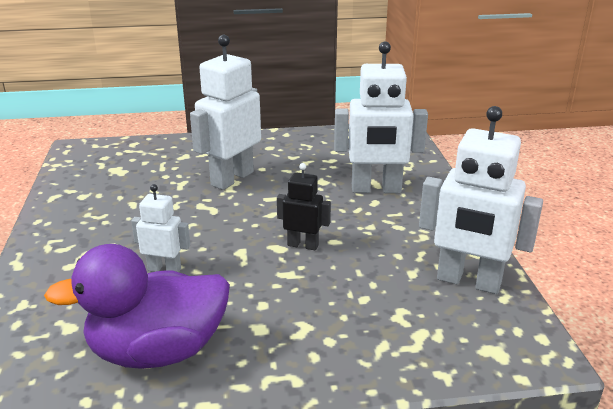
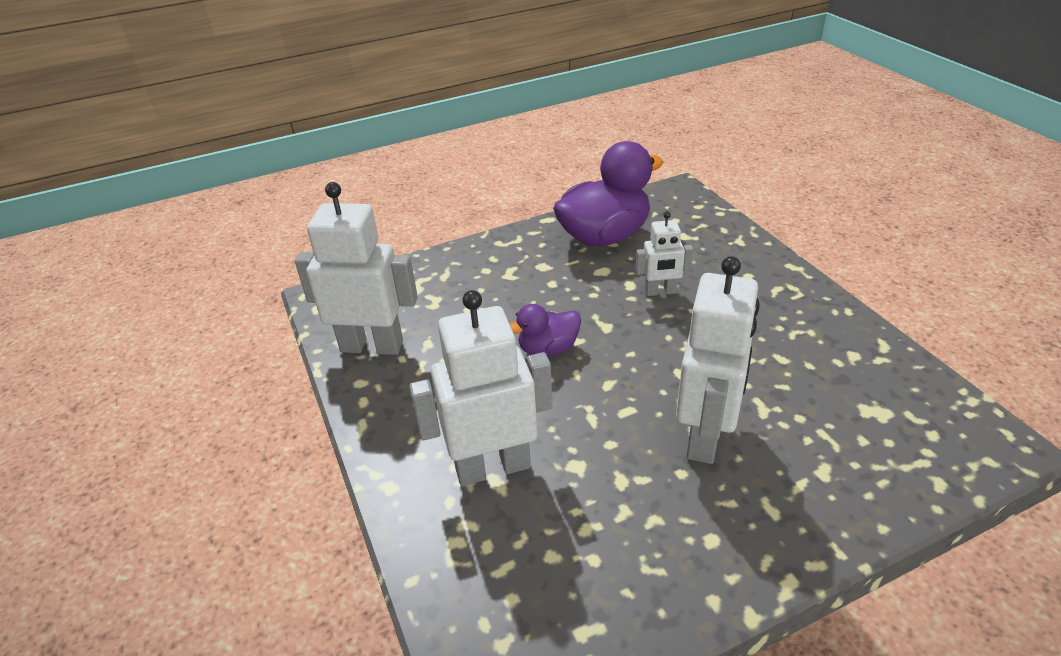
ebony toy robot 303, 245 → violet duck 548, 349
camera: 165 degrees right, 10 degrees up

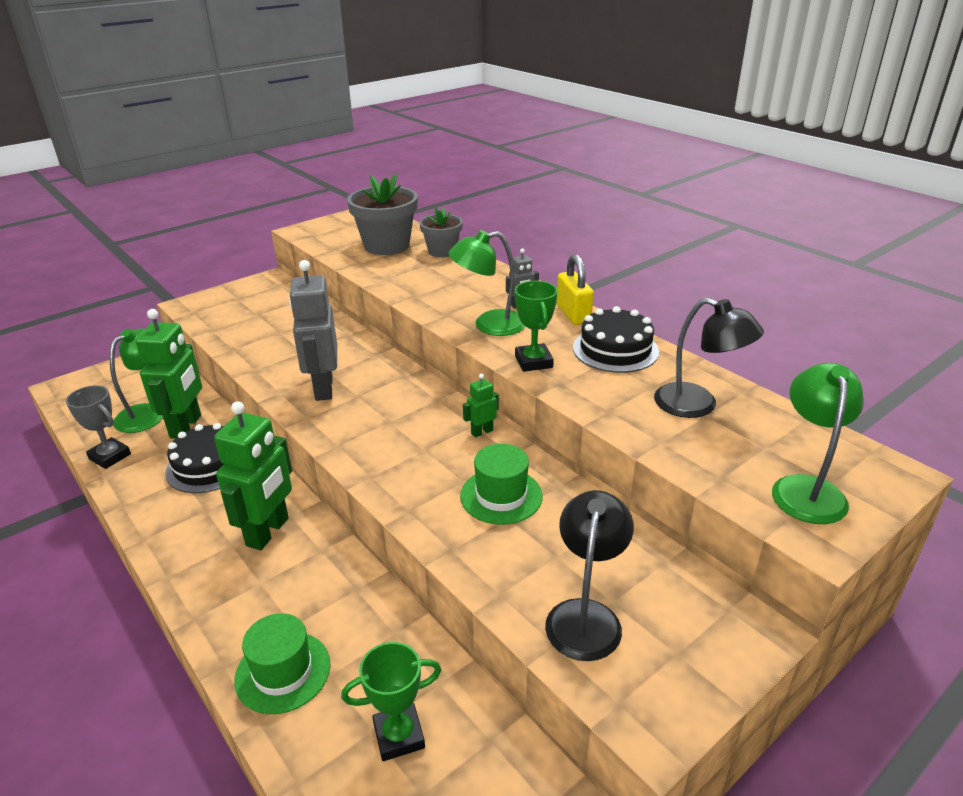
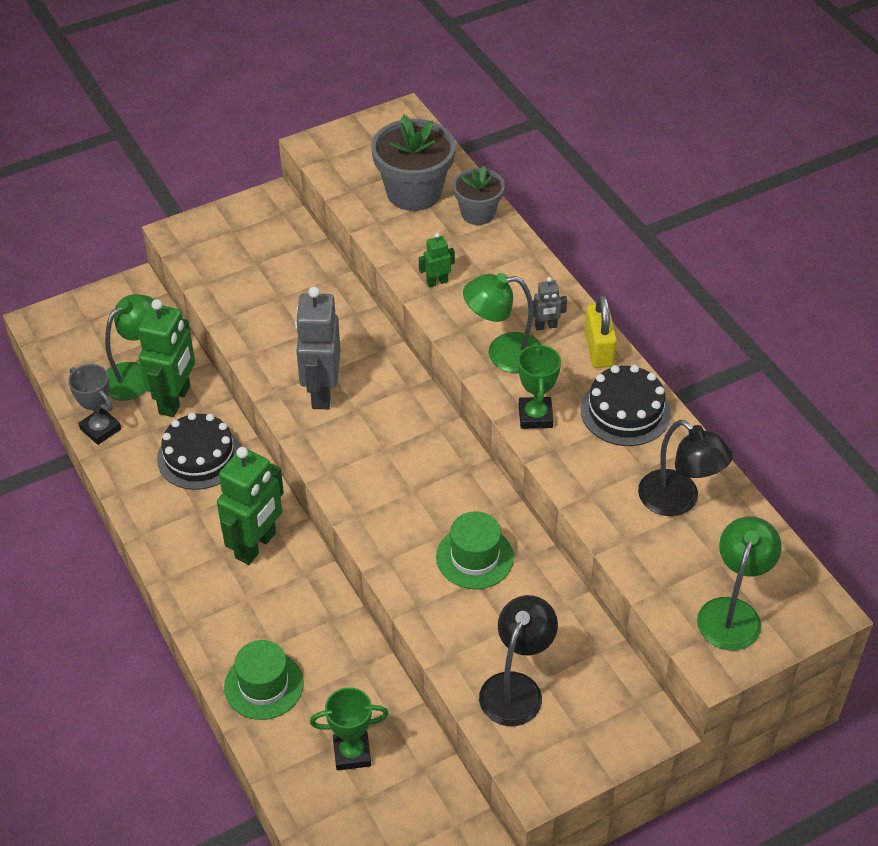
emerald toy robot 482, 432 → emerald toy robot 437, 282, move
camera: 10 degrees right, 15 degrees up

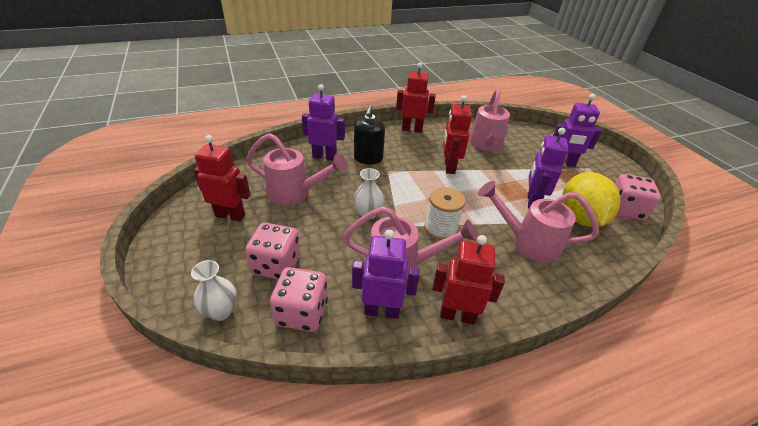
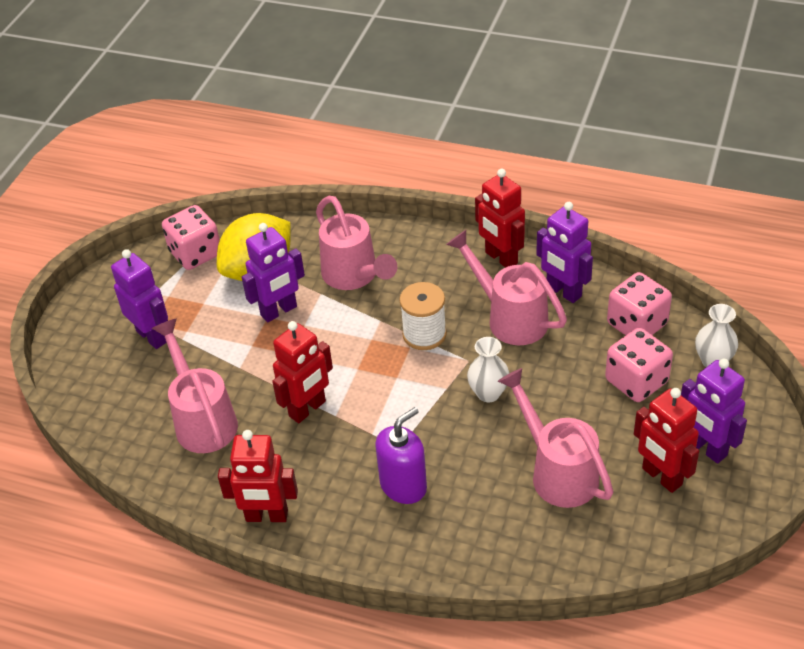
red toy robot 412, 129 → red toy robot 266, 516, 45 degrees counterclockwise
violet toy robot 324, 156 → violet toy robot 706, 448, move
pink watering pot 486, 145 → pink watering pot 202, 419, 75 degrees counterclockwise
ebony soap dispenser 368, 158 → violet soap dispenser 403, 486
camera: 135 degrees left, 5 degrees up

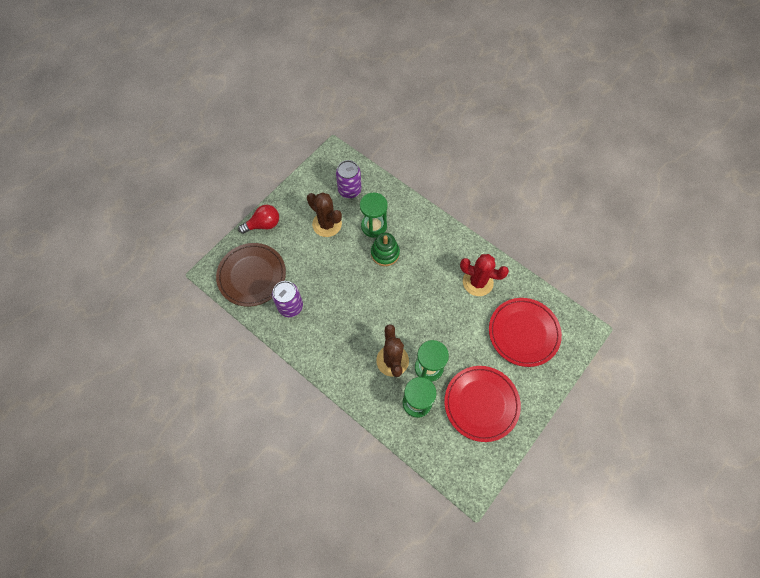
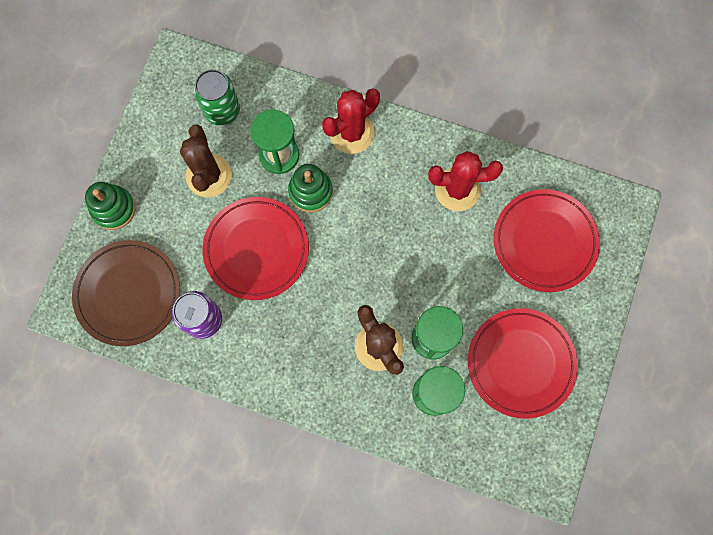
violet can 349, 190 → emerald can 222, 111
russet cactus 327, 224 → russet cactus 209, 176, 60 degrees clockwise
red bulb 263, 224 → emerald stacking toy 113, 209
- → red cactus 351, 133
- → red flat dish 256, 249
camera: 20 degrees left, 10 degrees up

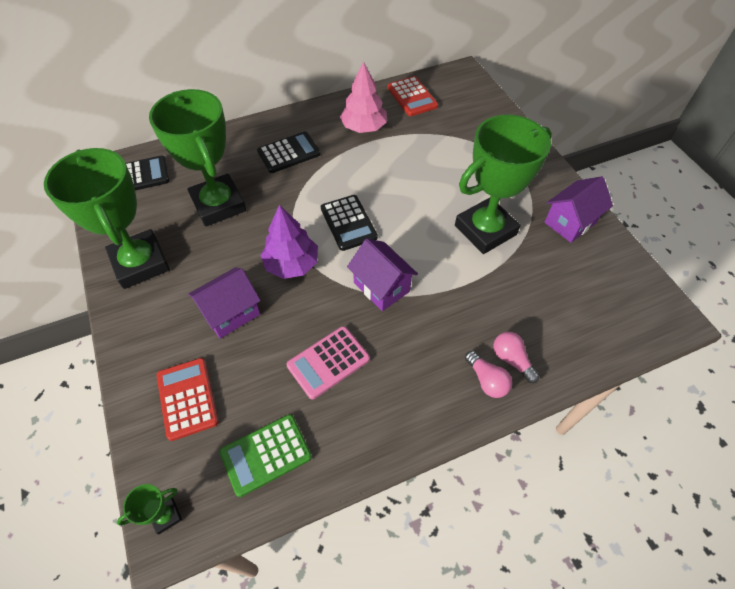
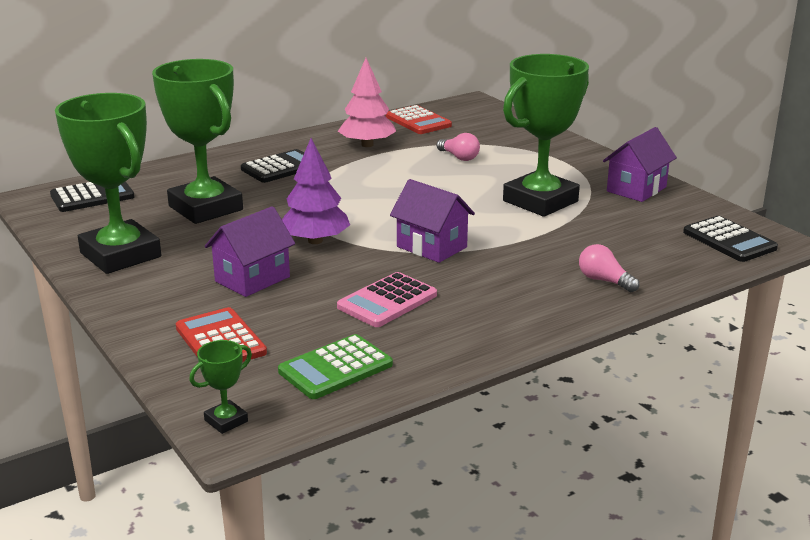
ebony calculator 348, 223 → ebony calculator 729, 240, move
pink bulb 486, 380 → pink bulb 459, 157, move
camera: 10 degrees left, 30 degrees down

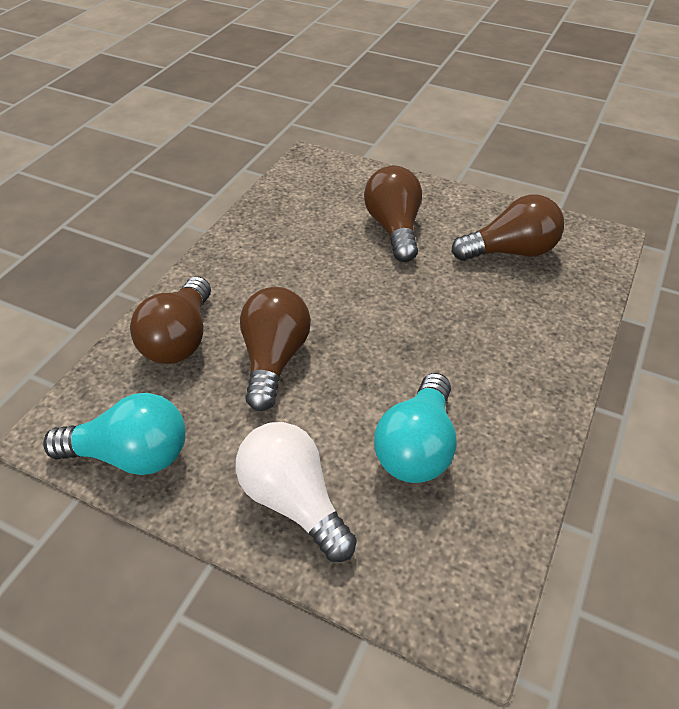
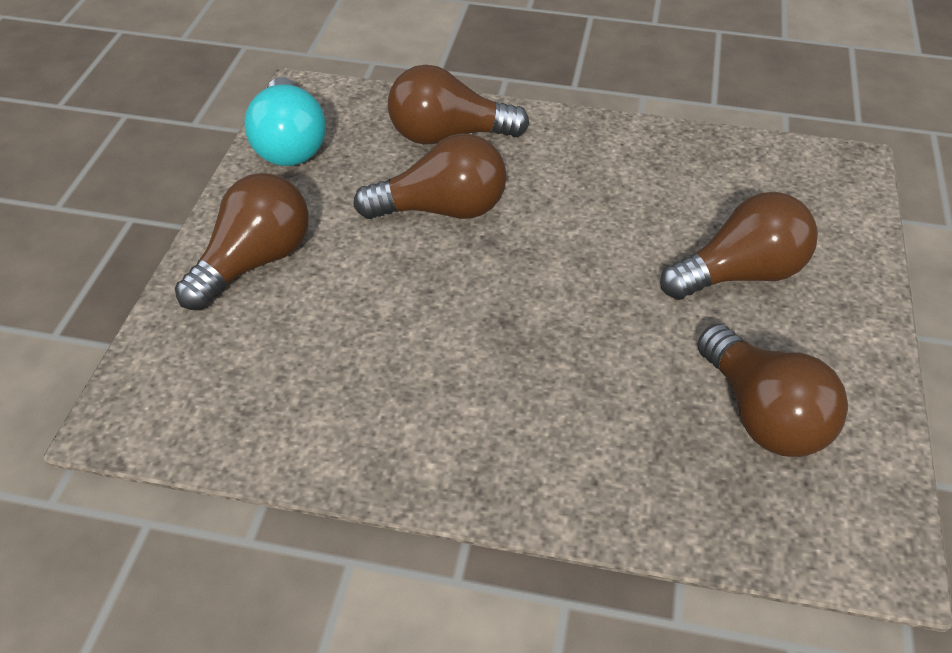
teal bulb 417, 447 → -
white bulb 293, 501 → russet bulb 253, 262
camera: 75 degrees right, 0 degrees up

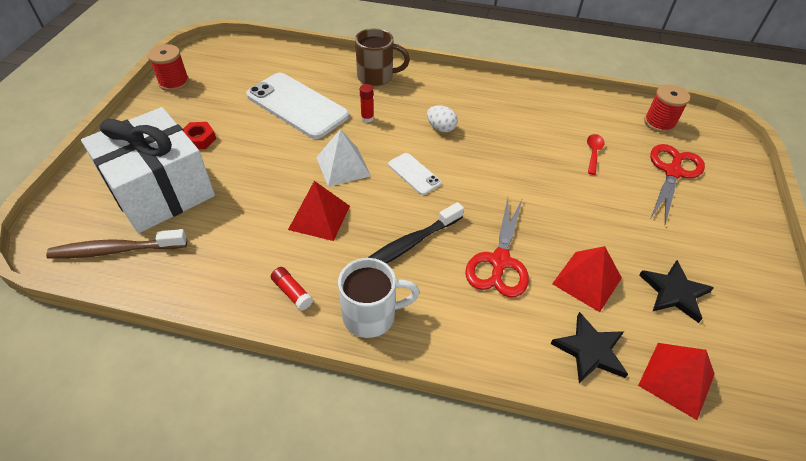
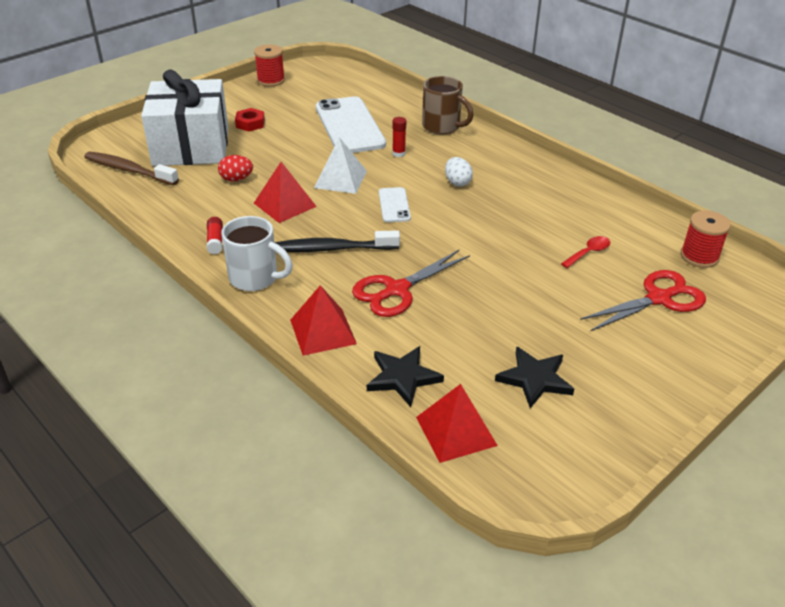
red pyramid shape 587, 280 → red pyramid shape 323, 331, move
- → red egg 236, 179
camera: 35 degrees right, 10 degrees down

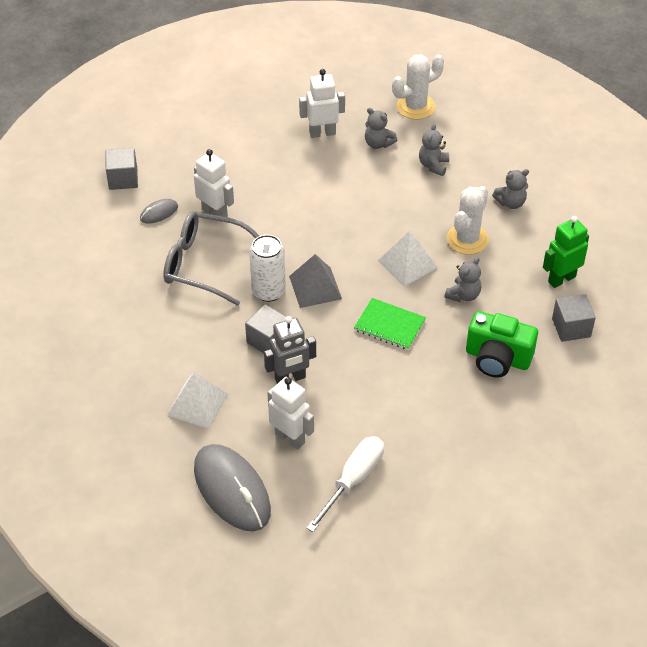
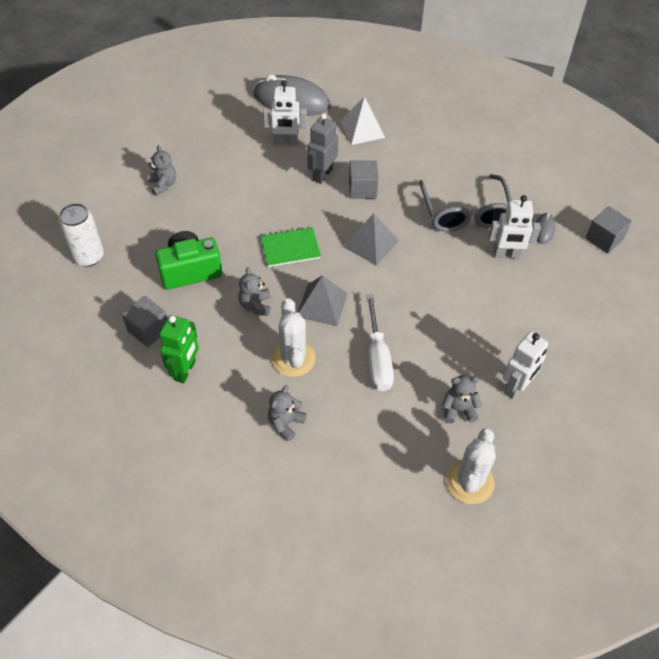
ash-grey stuffed bear 433, 165 → ash-grey stuffed bear 163, 184, move
ash-grey glasses 204, 264 → ash-grey glasses 465, 213, 105 degrees clockwise
white pyramid shape 407, 264 → ash-grey pyramid shape 322, 305
white can 268, 291 → white can 88, 256, move
white hand screwdriver 353, 480 → white hand screwdriver 377, 358, move
camera: 140 degrees right, 5 degrees up

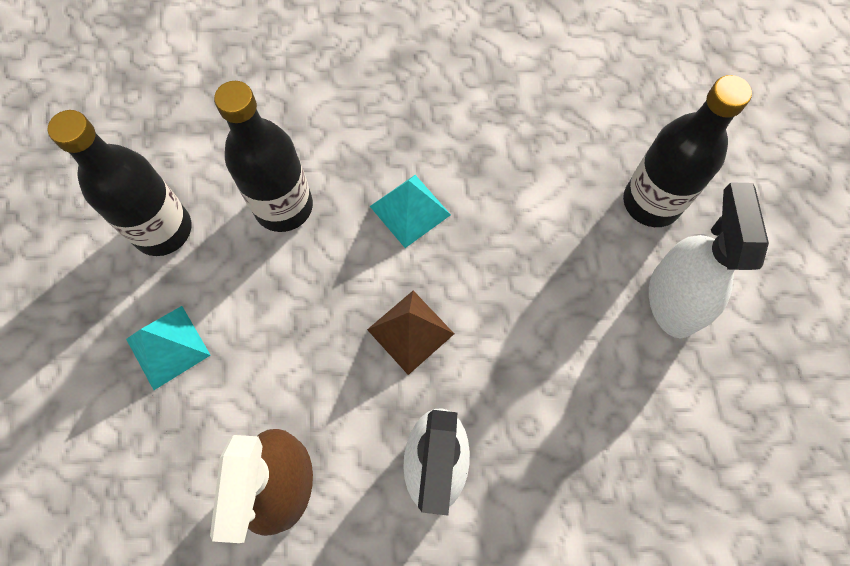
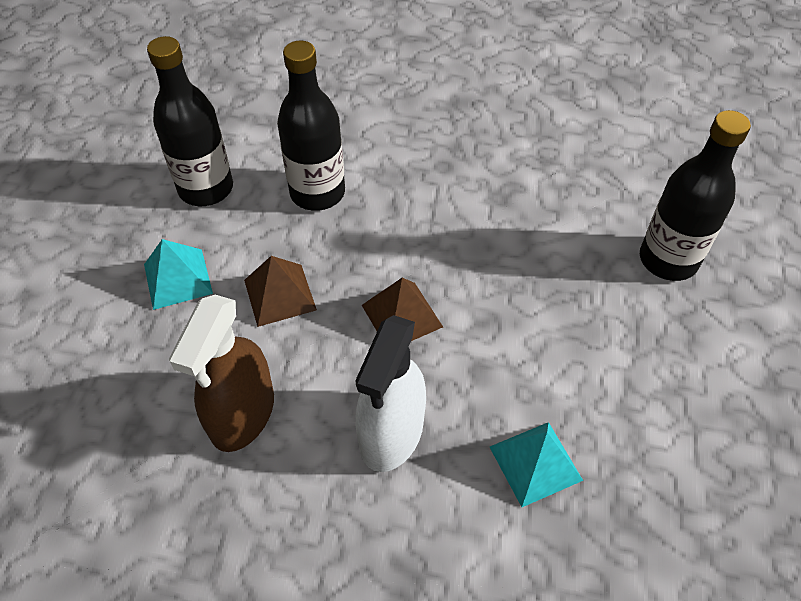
teal pyramid shape 410, 210 → teal pyramid shape 535, 463, move
white spray cleaner 673, 299 → -
- → russet pyramid shape 280, 295
camera: 15 degrees right, 15 degrees down

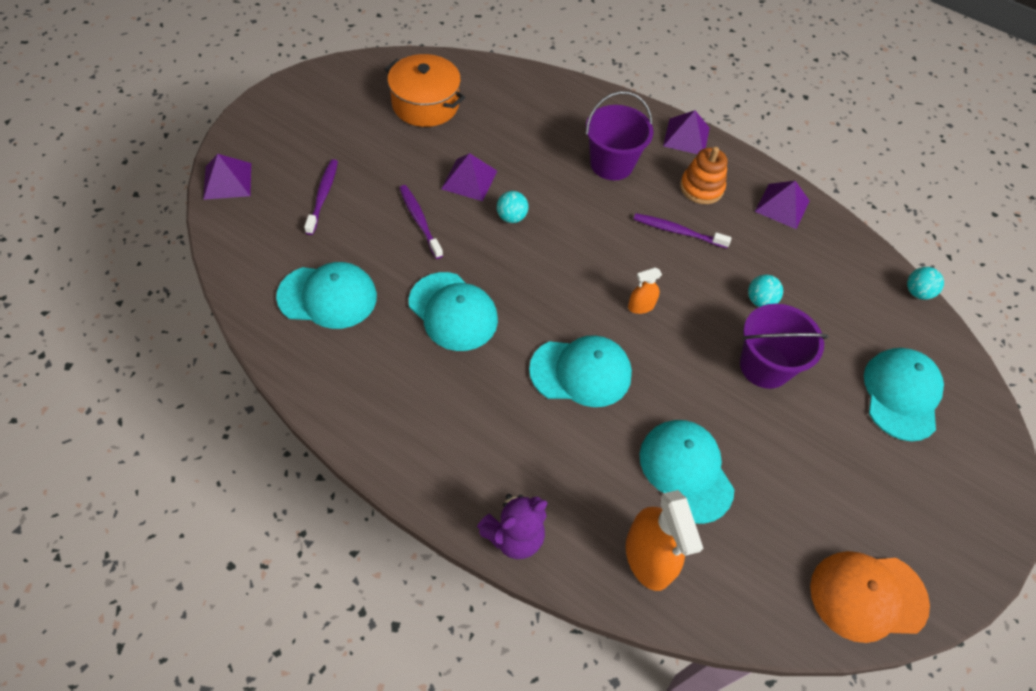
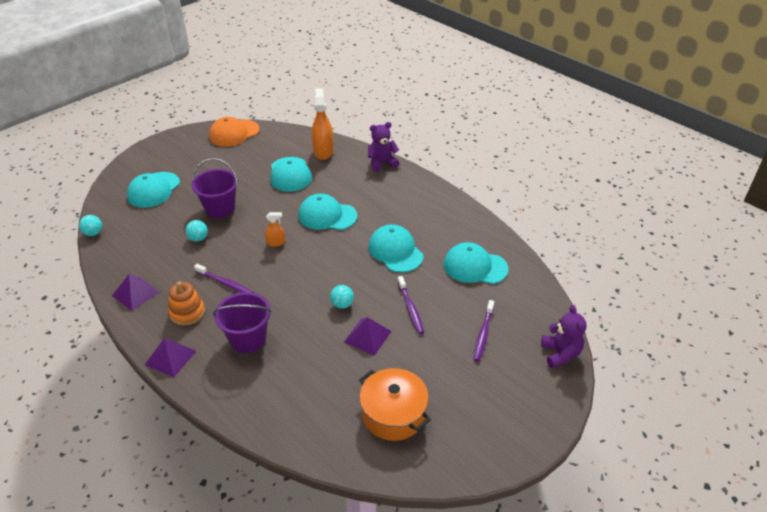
violet pyramid shape 227, 181 → violet stuffed bear 560, 354
orange baseball cap 867, 596 → orange baseball cap 234, 133, 135 degrees clockwise
camera: 165 degrees left, 15 degrees down

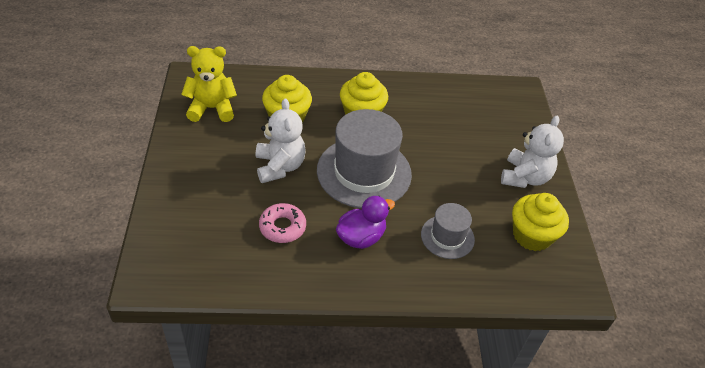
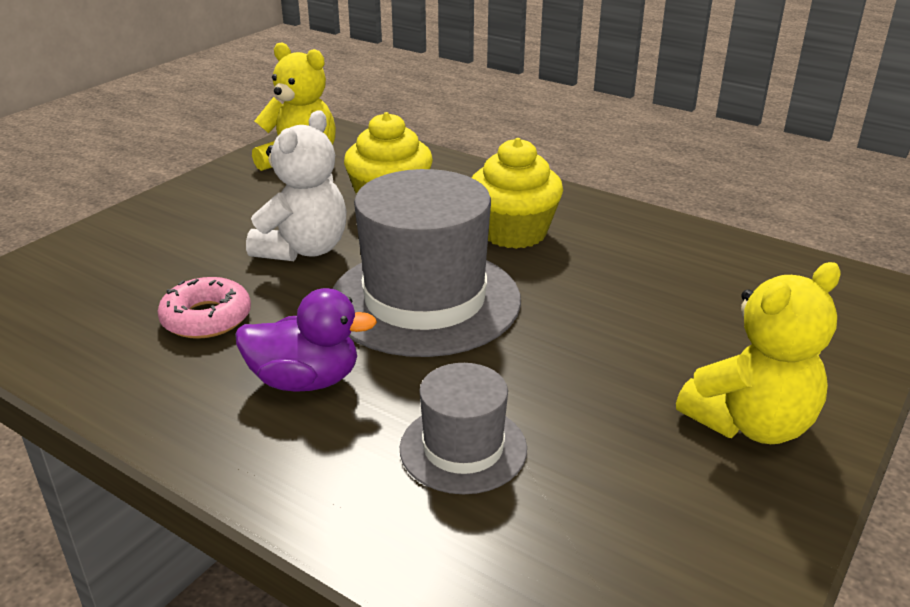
white stuffed bear 524, 177 → bright yellow stuffed bear 750, 423
bright yellow fairy cake 532, 235 → -
camera: 40 degrees right, 15 degrees down

